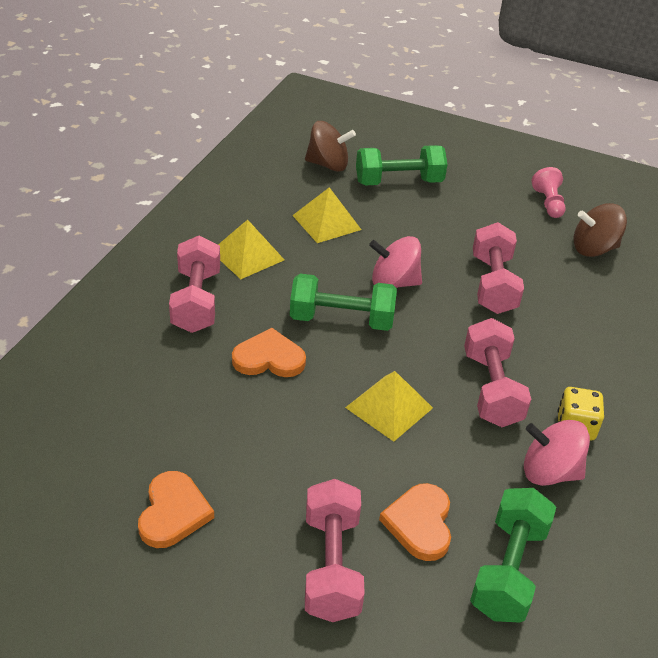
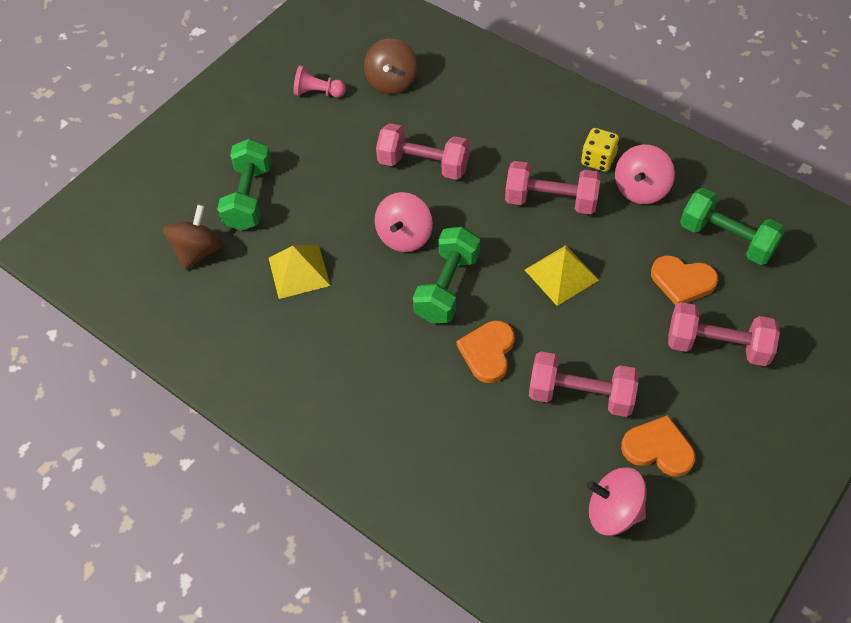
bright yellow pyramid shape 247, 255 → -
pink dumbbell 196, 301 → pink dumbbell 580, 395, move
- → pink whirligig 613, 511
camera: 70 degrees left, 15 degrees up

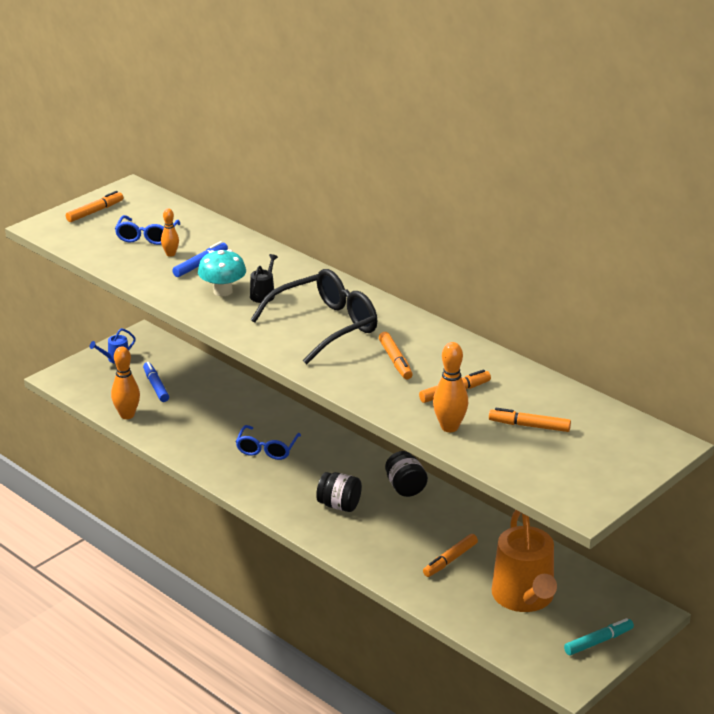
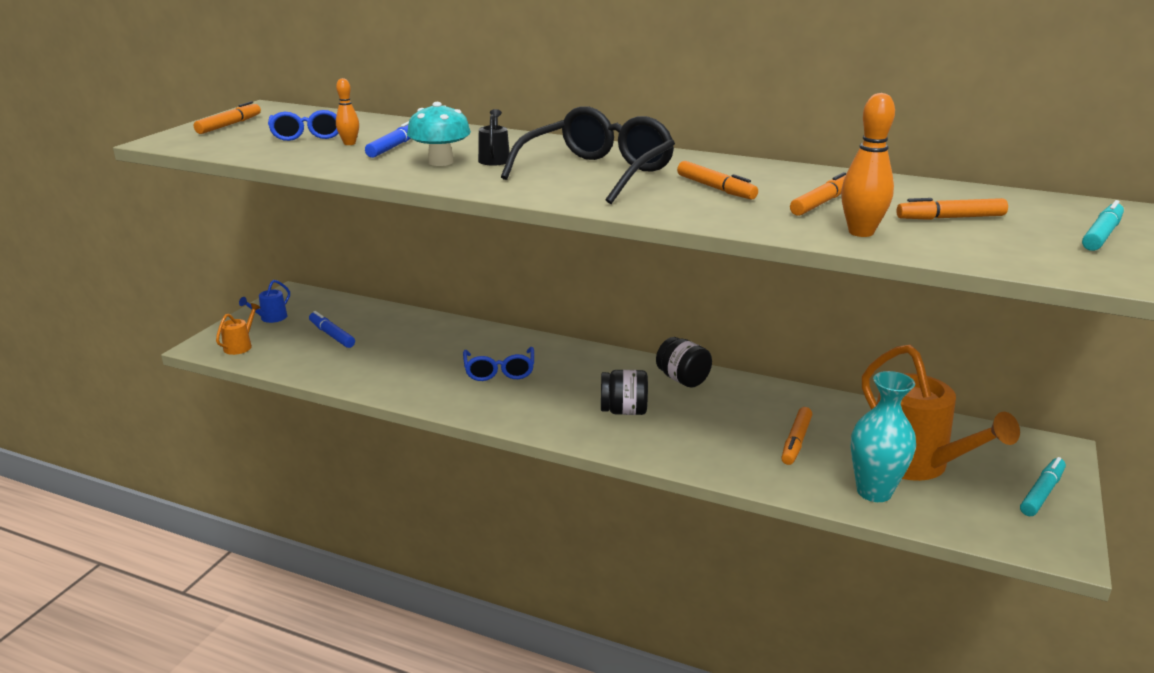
orange tenpin 127, 415 → -
- → teal marker 1101, 235
- → orange watering pot 240, 346
- → teal vase 874, 492
camera: 20 degrees left, 5 degrees down

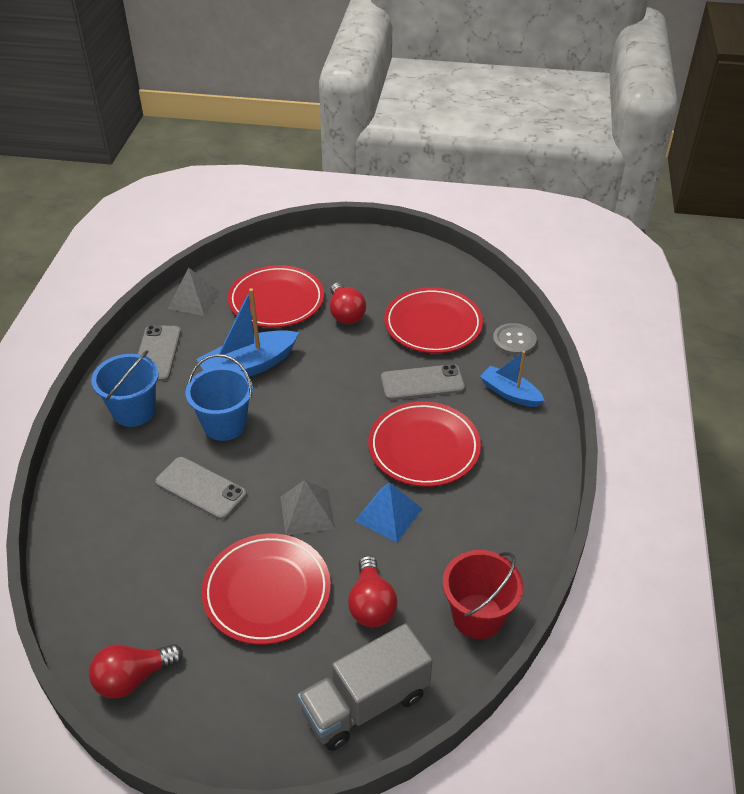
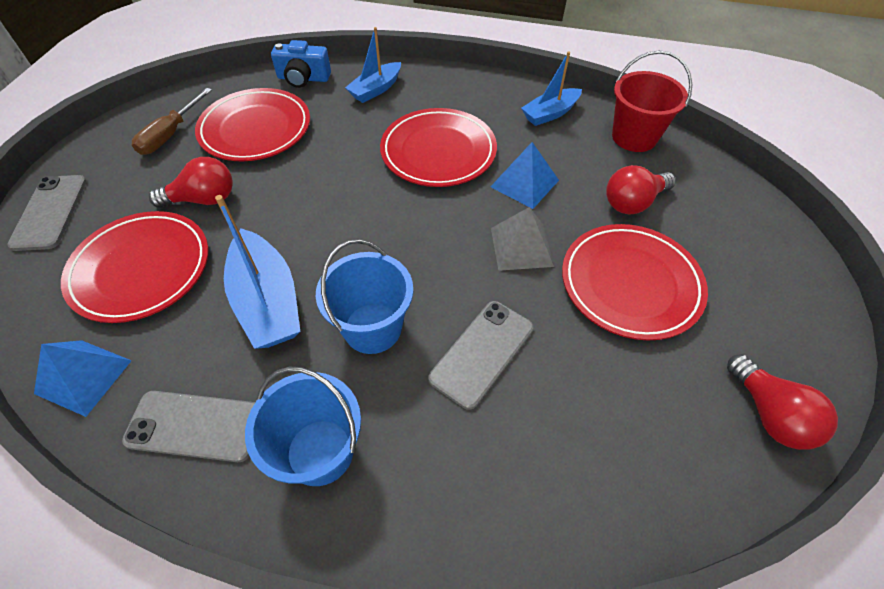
ash-grey pyramid shape 194, 300 → royal blue pyramid shape 83, 377
ash-grey button 514, 341 → royal blue compact camera 303, 78
ash-grey phone 422, 383 → ash-grey phone 50, 212, move
red bulb 371, 604 → red bulb 633, 202, 150 degrees clockwise
ash-grey lorry 365, 703 → -
- → royal blue boat 550, 113
- → russet hand screwdriver 170, 135
camera: 85 degrees left, 10 degrees up

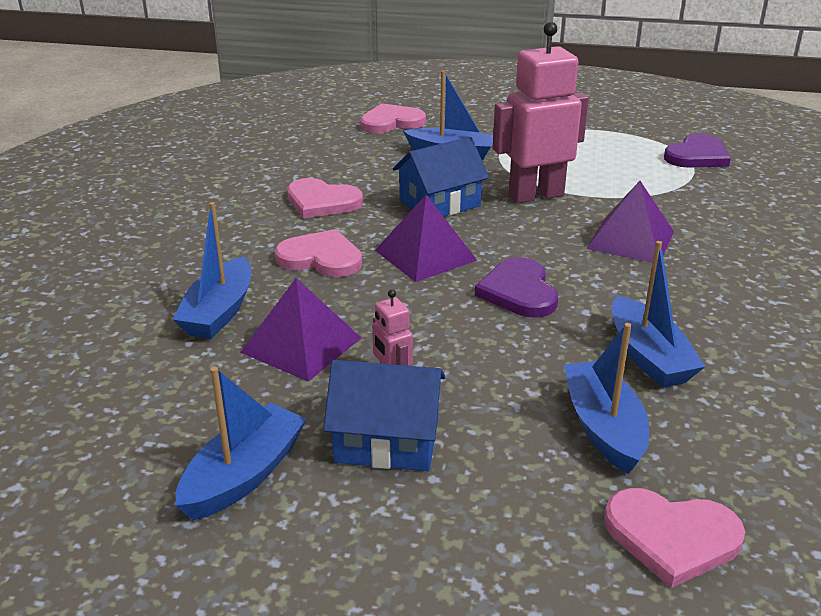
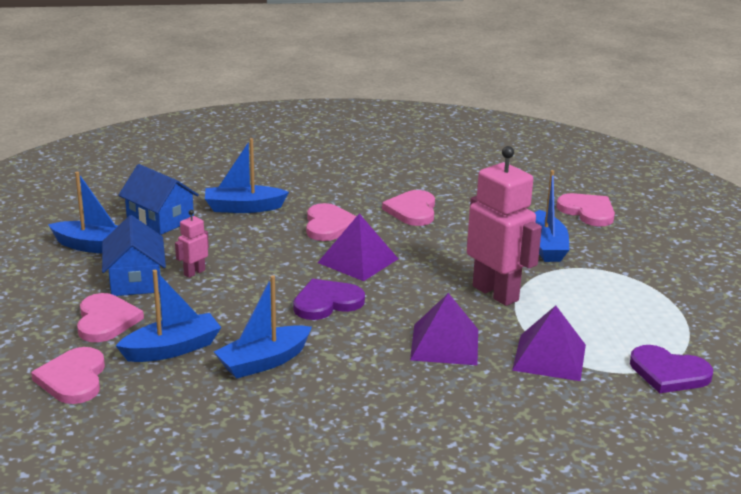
royal blue cottage 439, 203 → royal blue cottage 160, 219, move
violet pyramid shape 301, 345 → violet pyramid shape 549, 357, move
- → pink heart shape 106, 320
camera: 70 degrees right, 5 degrees down

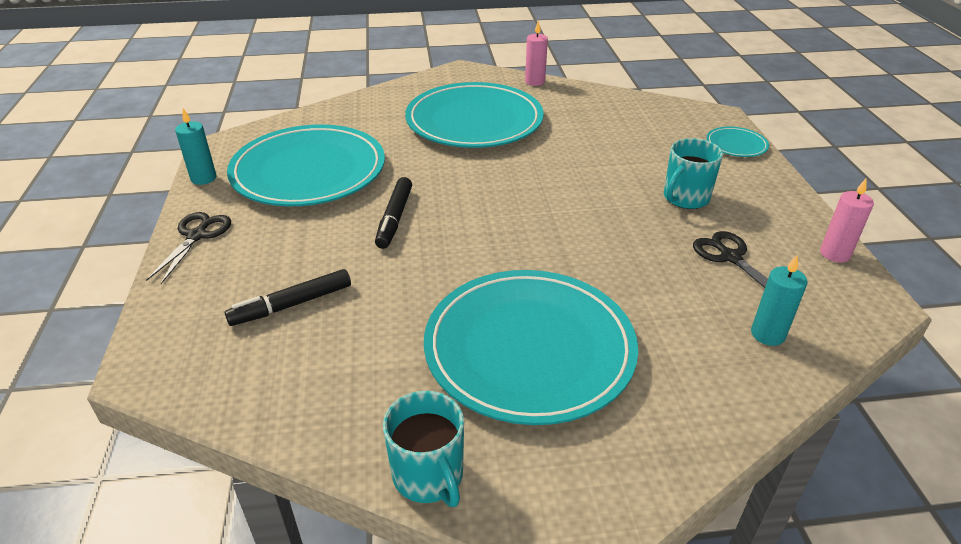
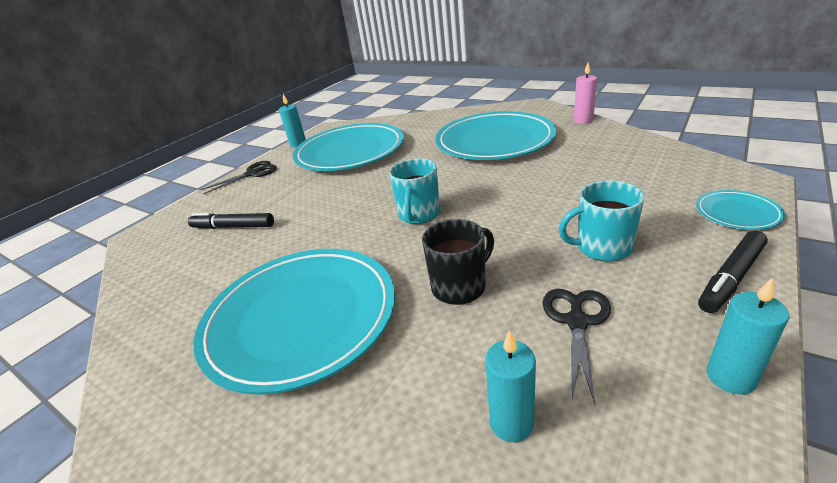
ebony marker 394, 218 → ebony marker 730, 278, move
pink pillar candle 835, 254 → teal pillar candle 730, 377
teal tea mug 429, 476 → teal tea mug 419, 214, move
- → ebony tea mug 460, 286
camera: 45 degrees right, 5 degrees down

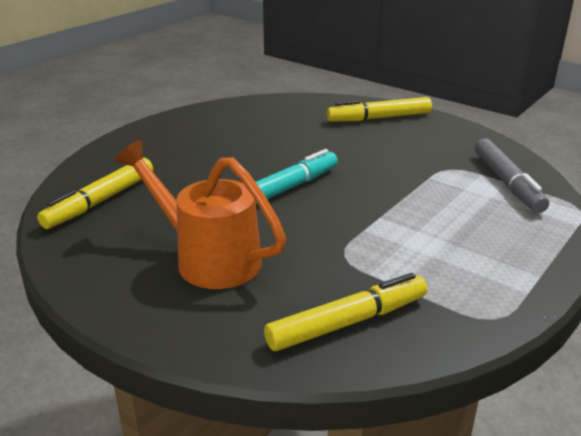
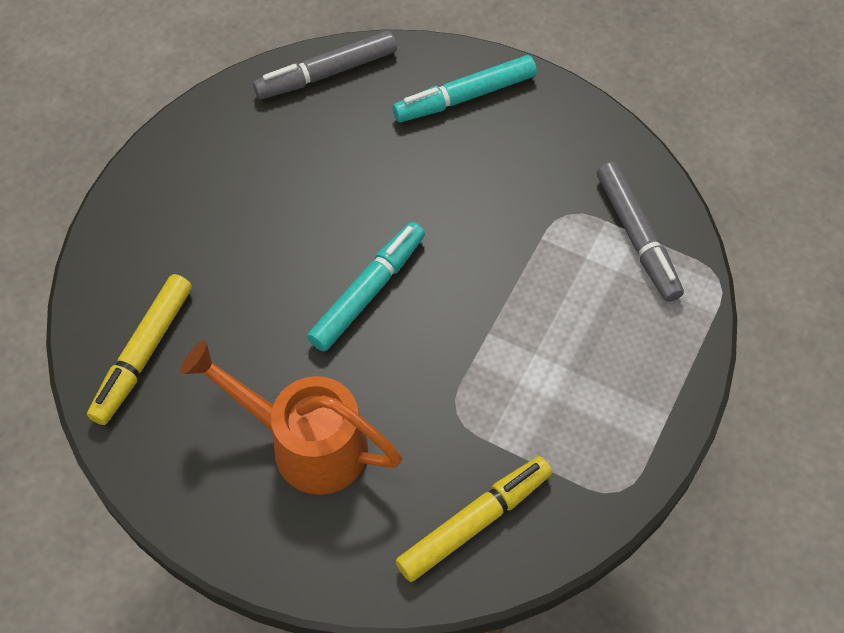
bright yellow marker 379, 118 → teal marker 464, 97
- → ash-grey marker 326, 73
camera: 10 degrees left, 30 degrees up

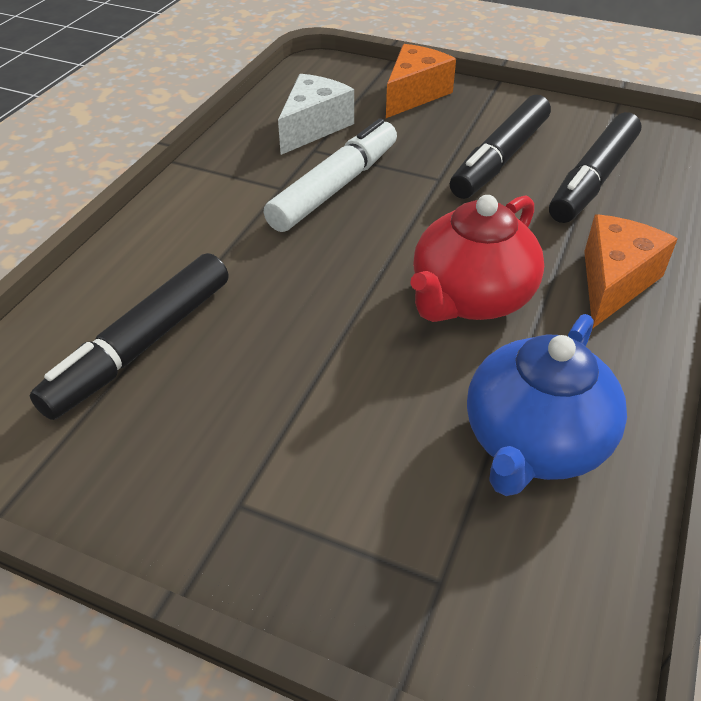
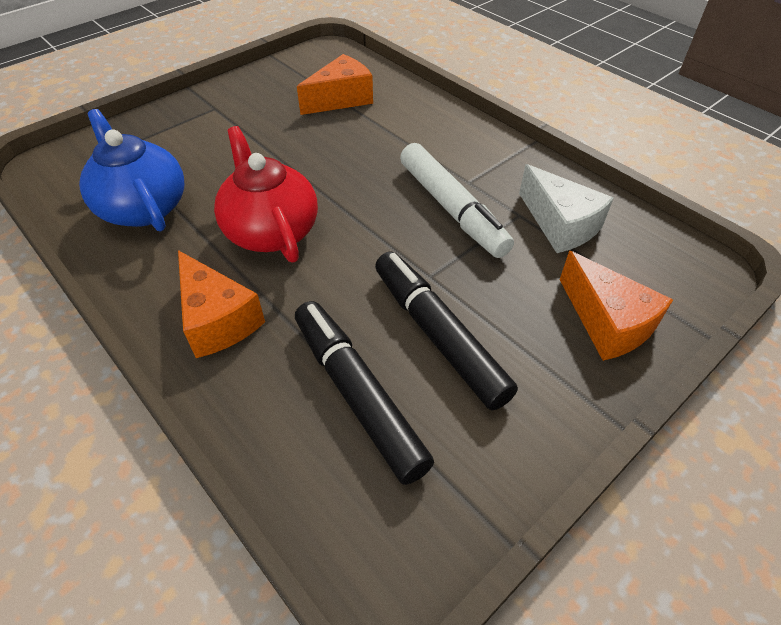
ebony marker 141, 346 → orange piece of cheese 341, 99
camera: 115 degrees right, 5 degrees up

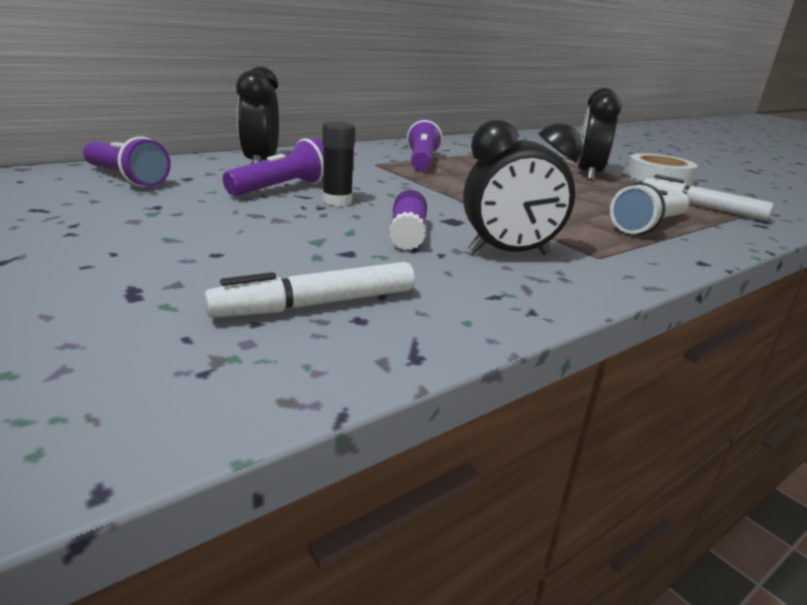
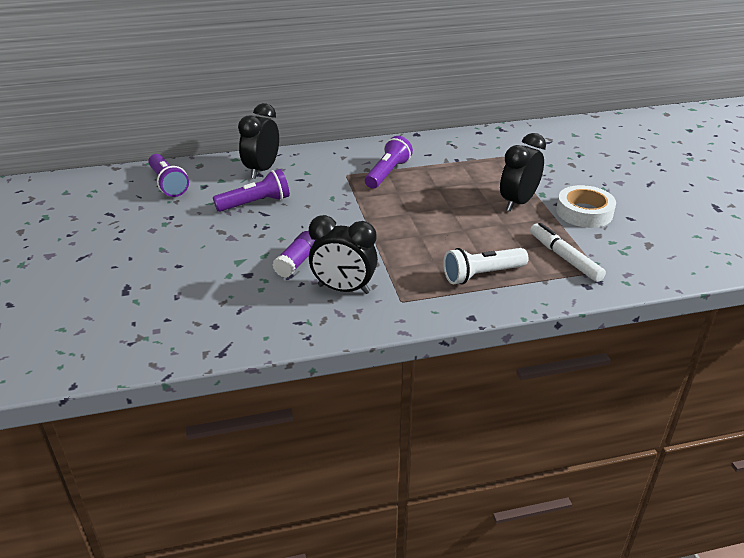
ebony glue 337, 201 → -
white marker 316, 304 → -
camera: 25 degrees right, 10 degrees up

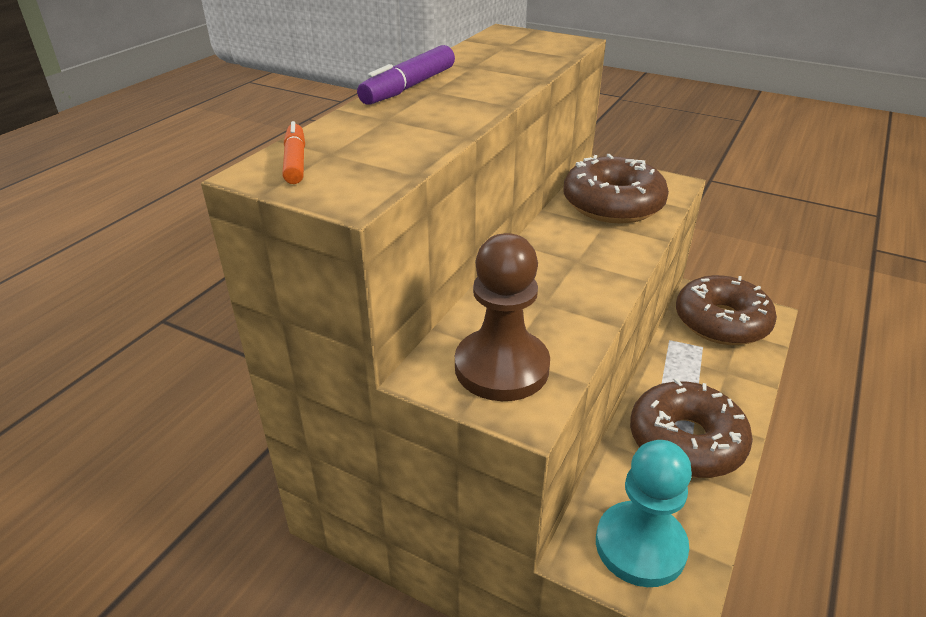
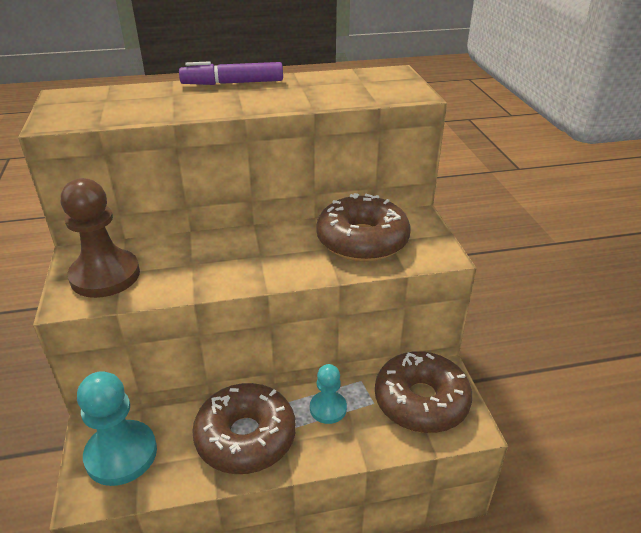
orange marker 295, 161 → -
- → teal pawn 328, 408
camera: 50 degrees right, 0 degrees up

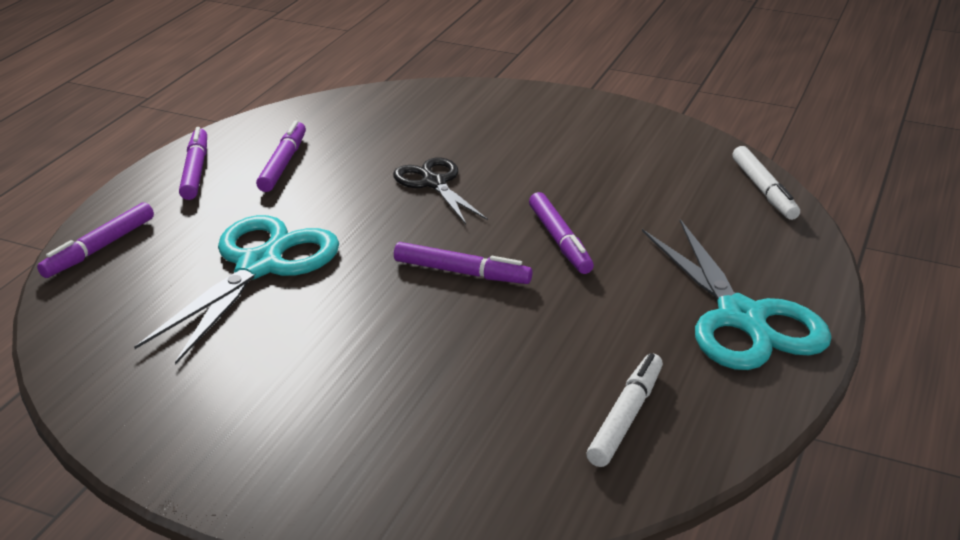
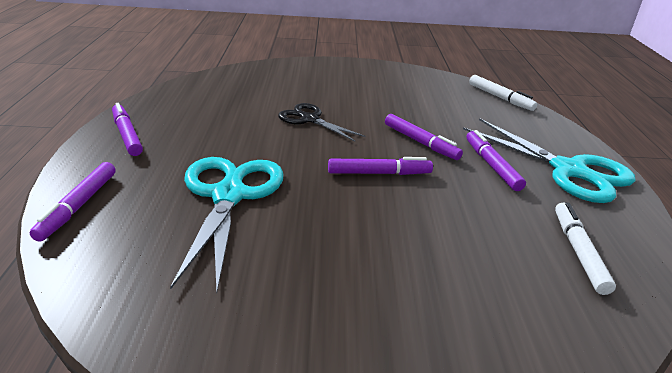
violet marker 283, 164 → violet marker 492, 165, move
camera: 25 degrees left, 0 degrees up

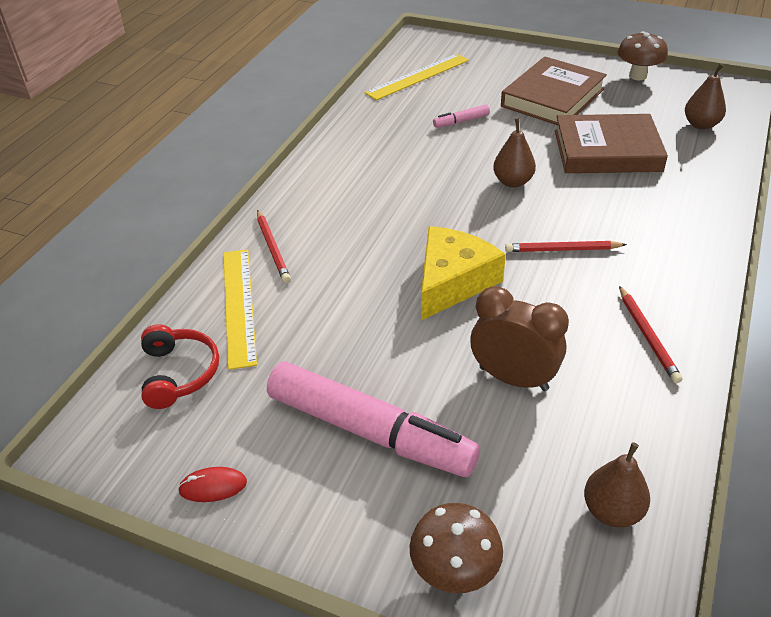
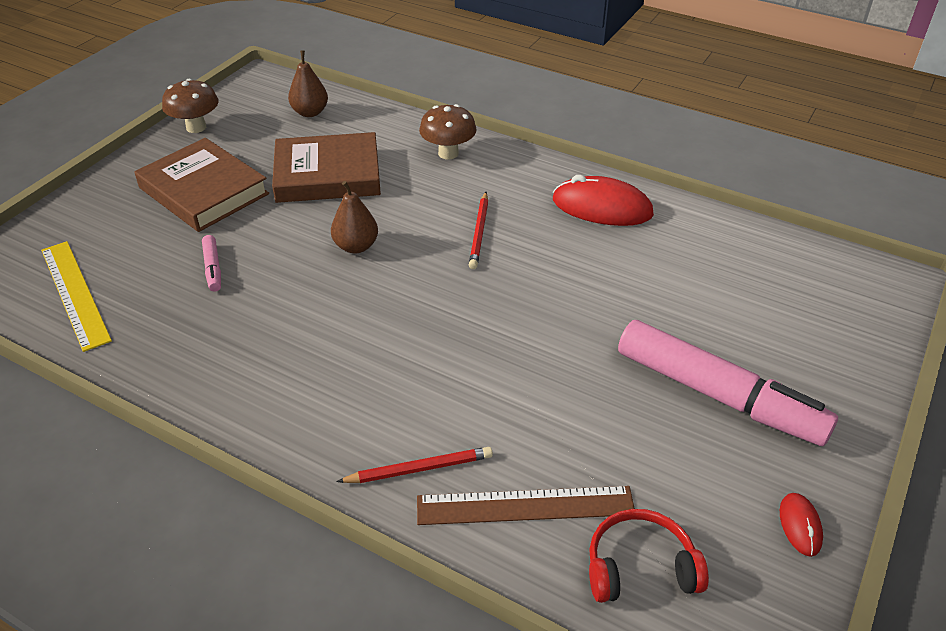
russet book 607, 151 → russet book 328, 175, 75 degrees clockwise
bright yellow piece of cheese 453, 281 → -
bright yellow measuring stick 239, 305 → russet measuring stick 525, 505
russet clock 513, 378 → -
red lead pencil 647, 336 → red mouse 602, 207
pink marker 370, 431 → pink marker 718, 395, 90 degrees clockwise
russet pear fruit 612, 511 → -
russet toadstool 454, 571 → russet toadstool 448, 153, move
camera: 85 degrees left, 0 degrees up

